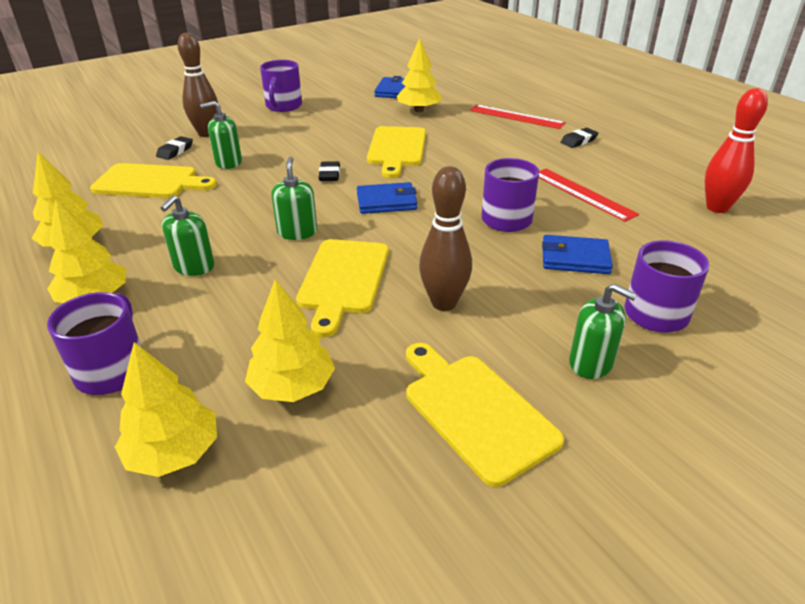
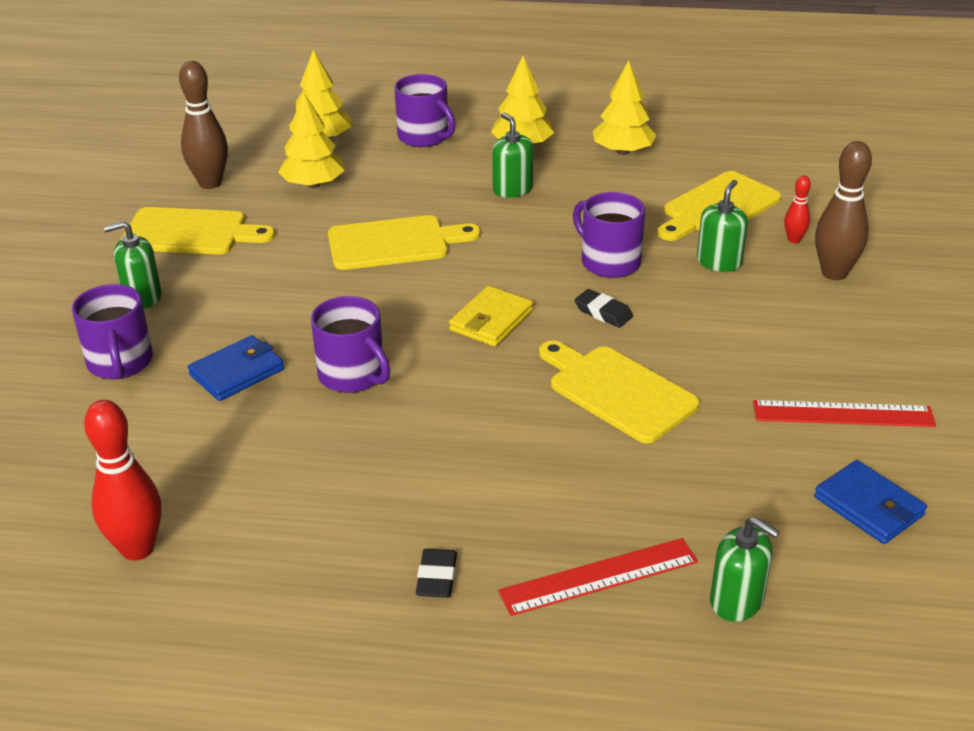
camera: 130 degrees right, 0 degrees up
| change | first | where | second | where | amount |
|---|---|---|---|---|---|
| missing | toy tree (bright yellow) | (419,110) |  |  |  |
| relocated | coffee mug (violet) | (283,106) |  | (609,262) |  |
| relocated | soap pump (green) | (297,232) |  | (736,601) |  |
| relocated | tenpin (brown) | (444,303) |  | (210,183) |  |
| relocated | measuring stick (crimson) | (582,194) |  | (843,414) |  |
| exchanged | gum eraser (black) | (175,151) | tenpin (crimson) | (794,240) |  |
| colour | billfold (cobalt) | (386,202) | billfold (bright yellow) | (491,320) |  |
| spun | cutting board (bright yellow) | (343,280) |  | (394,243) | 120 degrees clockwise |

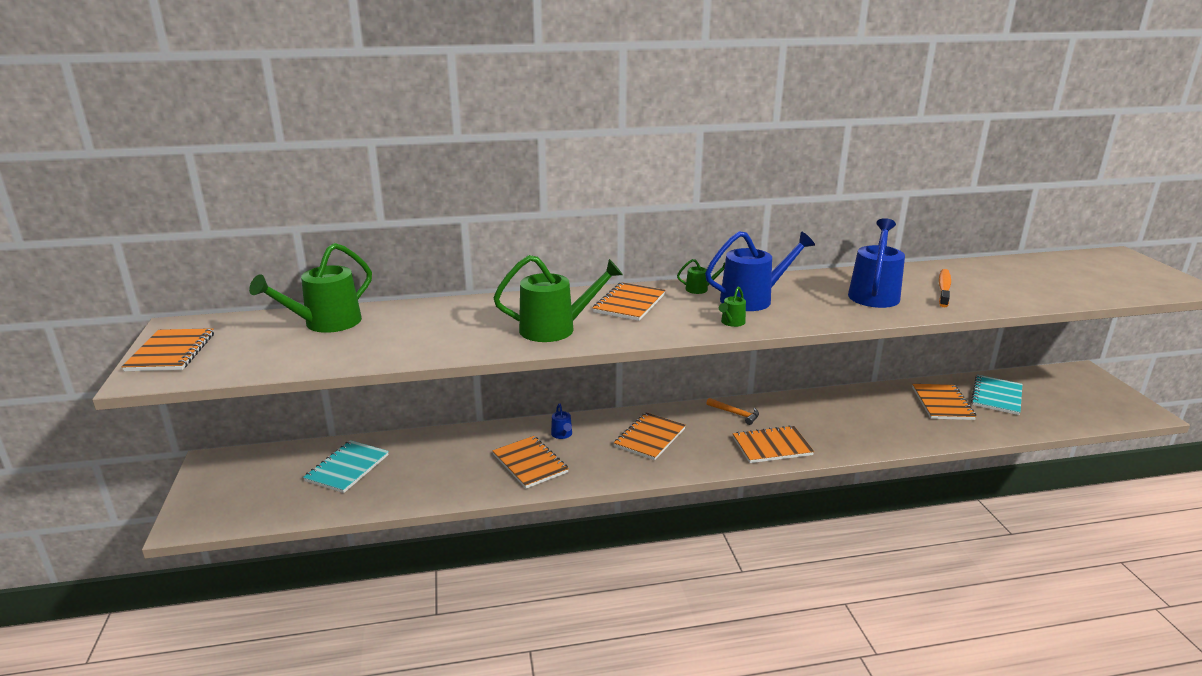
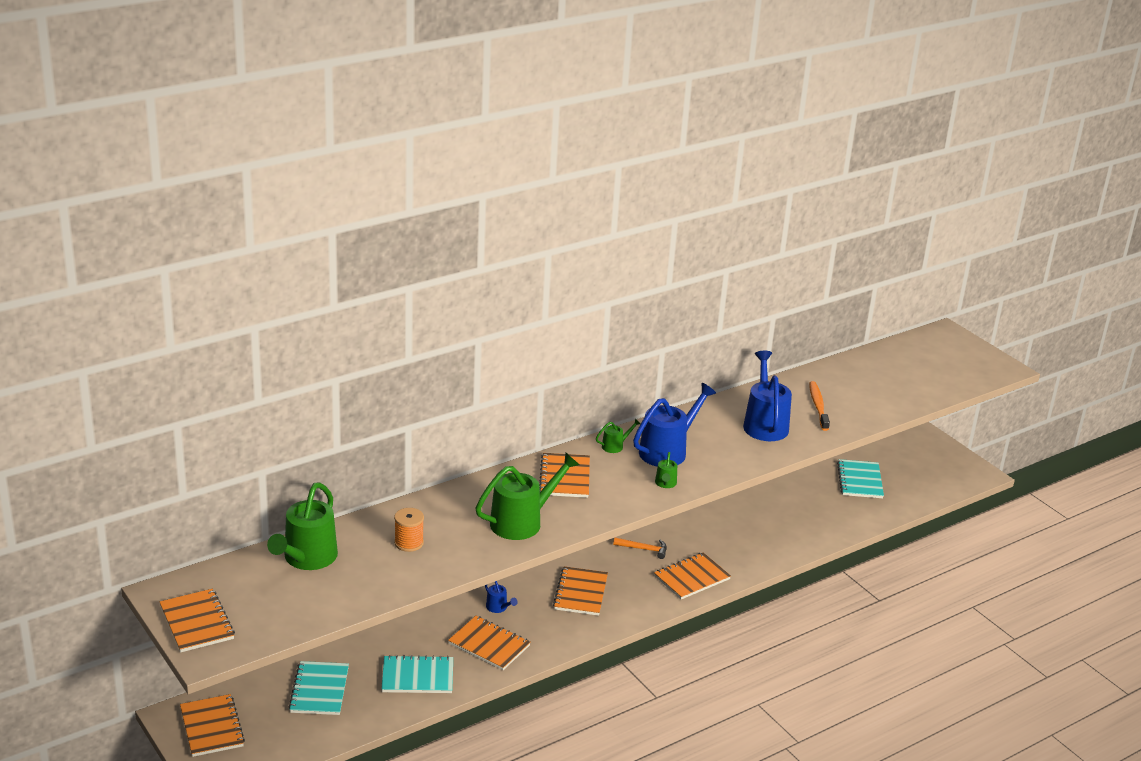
camera: 25 degrees left, 5 degrees up
| change | first | where | second | where | amount |
|---|---|---|---|---|---|
| appeared |  |  | exercise book (turquoise) | (417,676) |  |
| appeared |  |  | spool (orange) | (409,543) |  |
| relocated | exercise book (orange) | (942,403) |  | (212,727) |  |

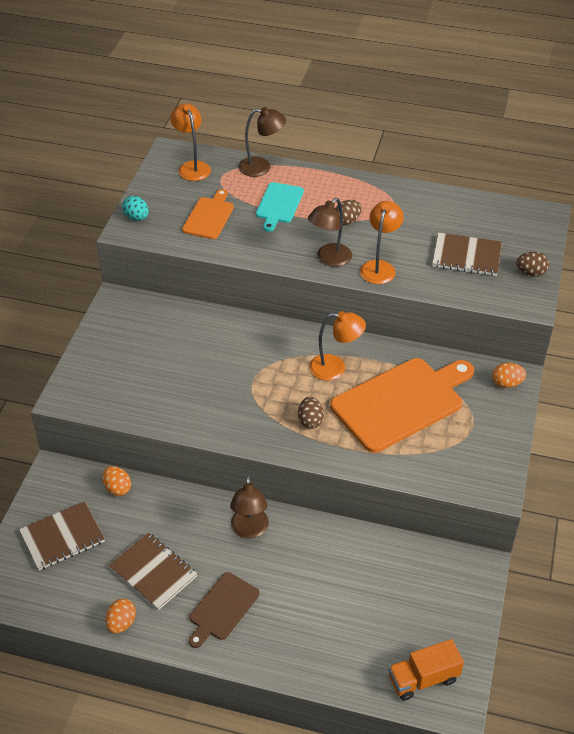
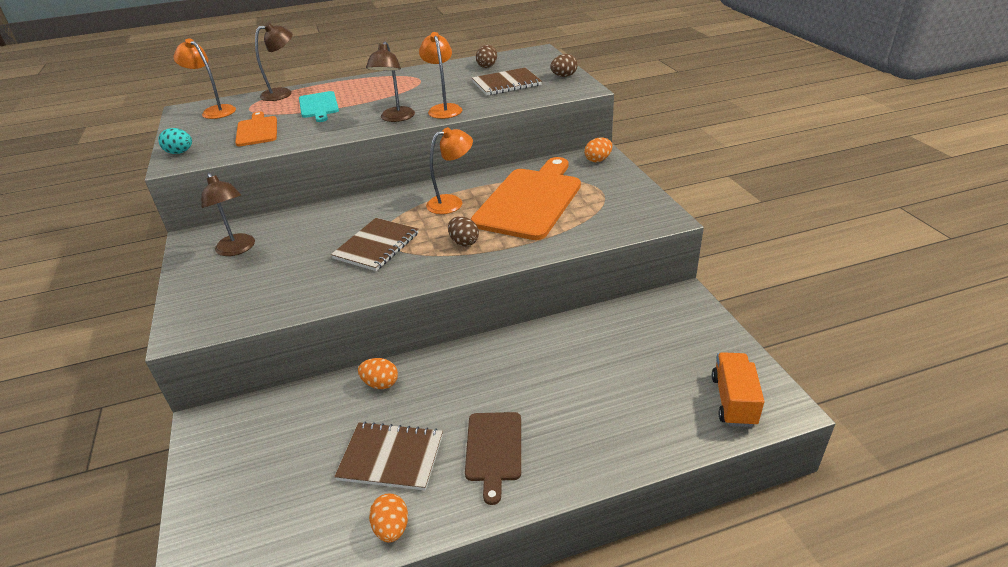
camera: 30 degrees left, 10 degrees down
| change | first | where | second | where | amount |
|---|---|---|---|---|---|
| relocated | exercise book (brown) | (62,537) |  | (376,246) |  |
| relocated | egg (orange) | (117,488) |  | (380,384) |  |
| relocated | desk lamp (brown) | (249,530) |  | (238,249) |  |
| relocated | egg (brown) | (347,221) |  | (487,66) |  |
| spun | truck (orange) | (423,679) |  | (733,401) | 150 degrees clockwise |

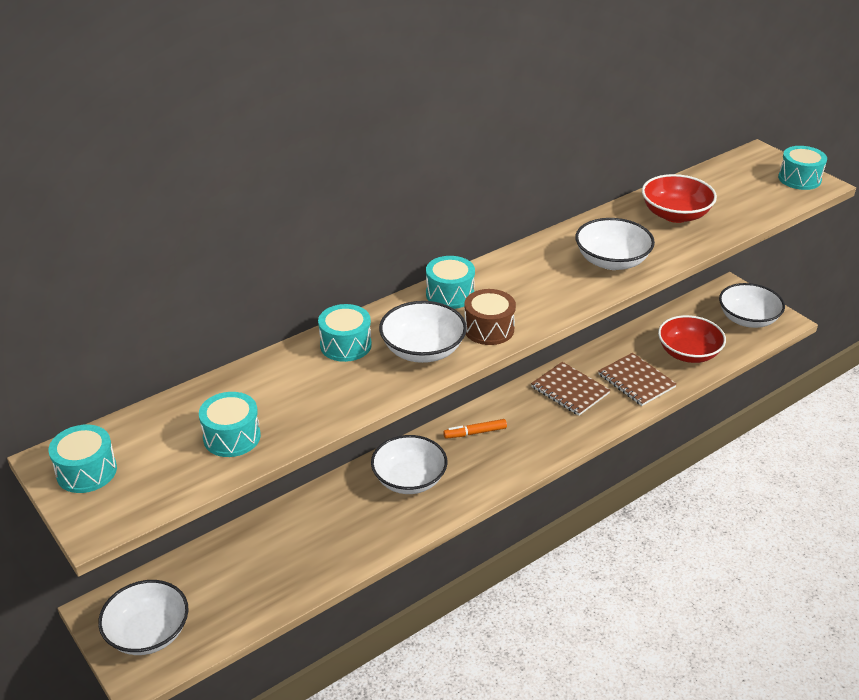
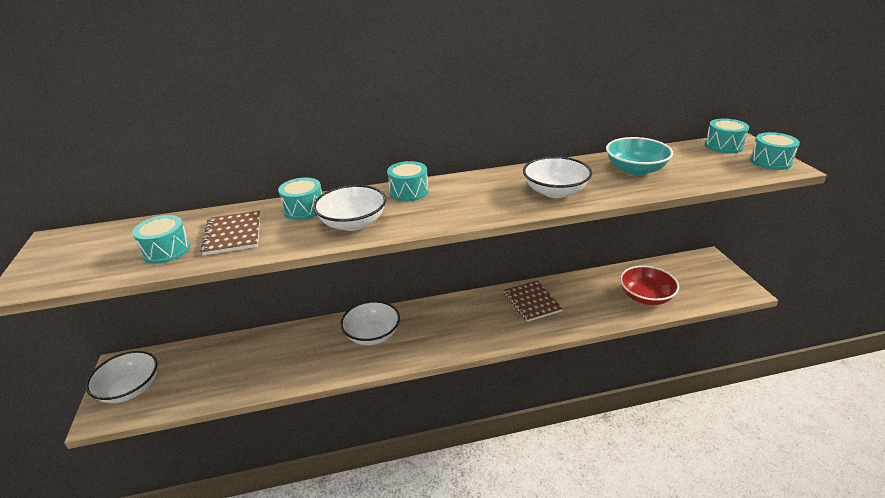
camera: 25 degrees right, 5 degrees down
| change | first | where | second | where | amount |
|---|---|---|---|---|---|
| missing | felt pen (orange) | (475,433) |  |  |  |
| missing | snare drum (brown) | (489,329) |  |  |  |
| missing | bowl (pure white) | (747,319) |  |  |  |
| relocated | snare drum (turquoise) | (86,471) |  | (723,146) |  |
| relocated | exercise book (brown) | (636,381) |  | (233,234) |  |
| colour | bowl (crimson) | (675,214) | bowl (turquoise) | (635,170) |  |

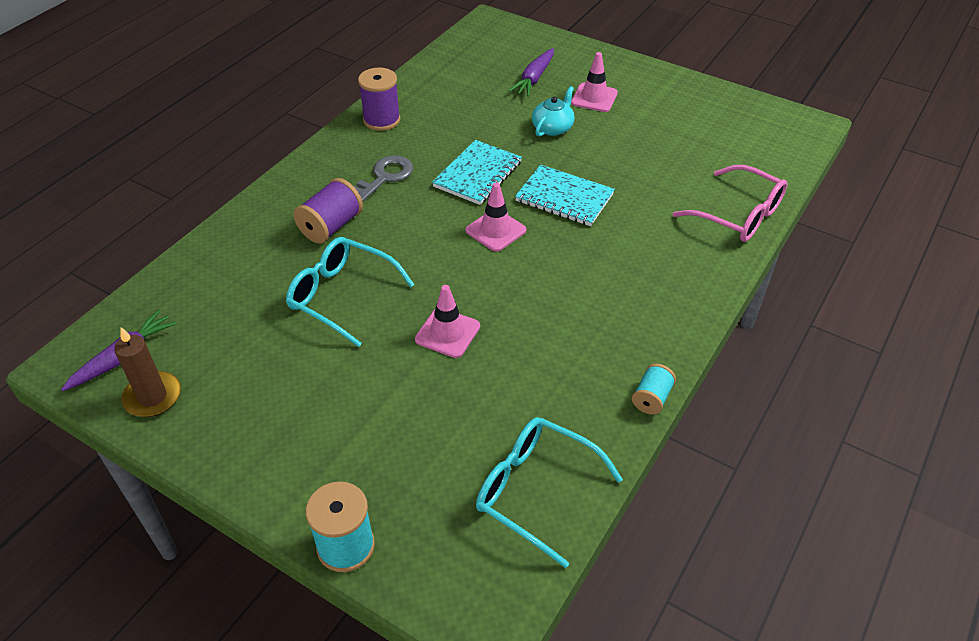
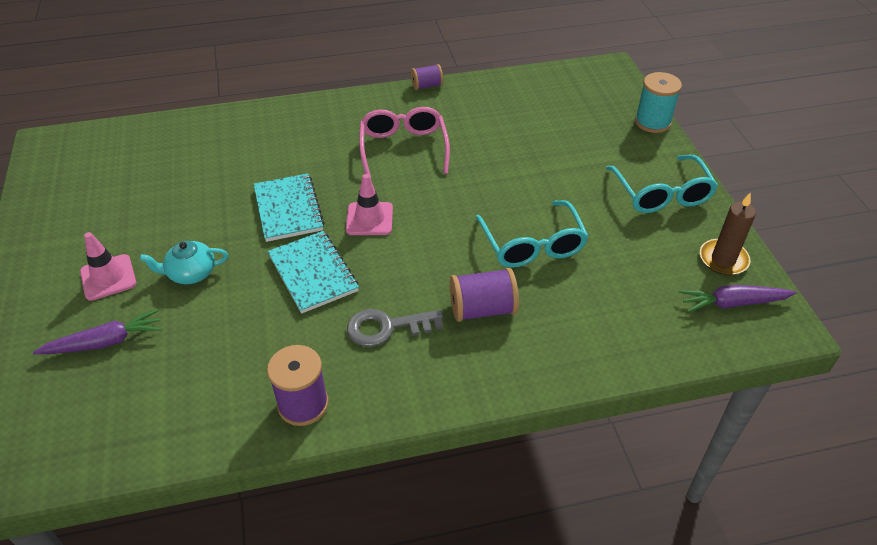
camera: 135 degrees left, 0 degrees up
| change | first | where | second | where | amount |
|---|---|---|---|---|---|
| missing | safety cone (rosy) | (447,333) |  |  |  |
| relocated | glasses (turquoise) | (535,490) |  | (661,194) |  |
| relocated | glasses (rosy) | (739,215) |  | (403,148) |  |
| colour | spool (turquoise) | (651,398) | spool (violet) | (427,86) |  |
| spun | exercise book (turquoise) | (478,174) |  | (313,273) | 75 degrees clockwise |

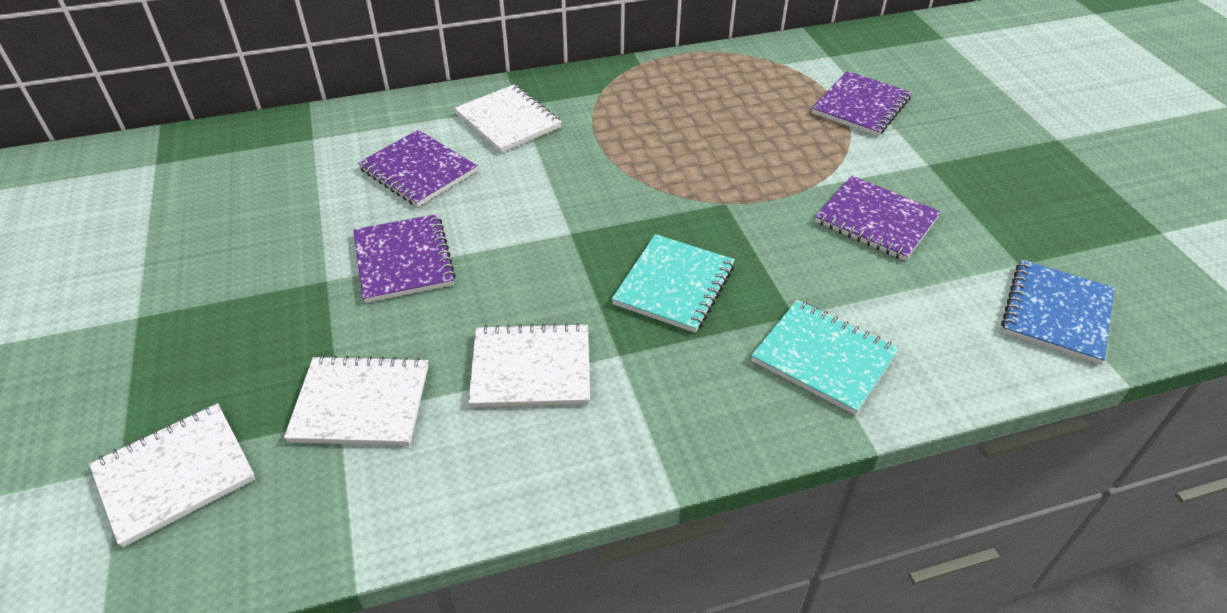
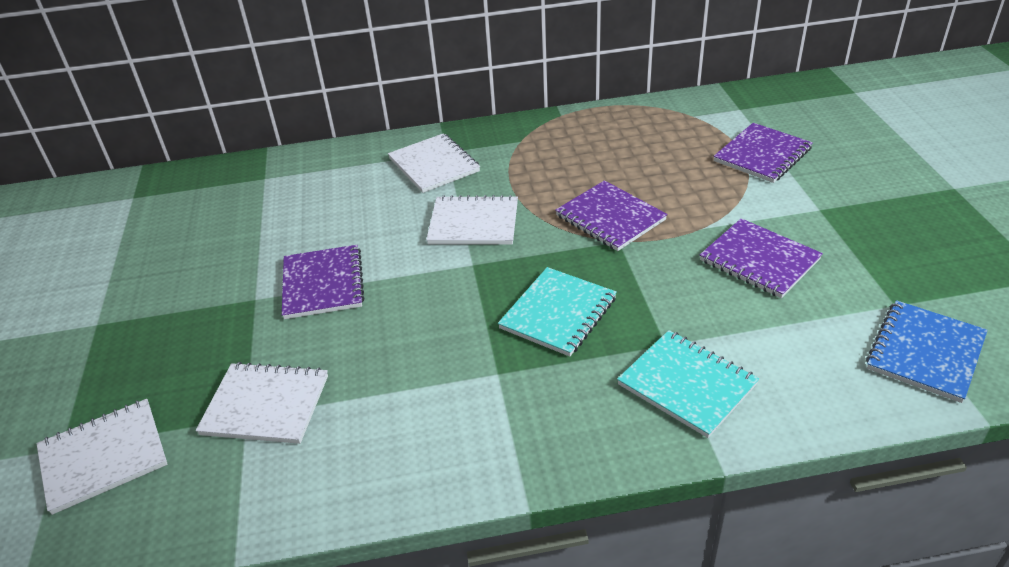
camera: 10 degrees right, 5 degrees down
| change | first | where | second | where | amount |
|---|---|---|---|---|---|
| relocated | exercise book (violet) | (418,171) |  | (610,218) |  |
| relocated | exercise book (pure white) | (531,368) |  | (473,223) |  |

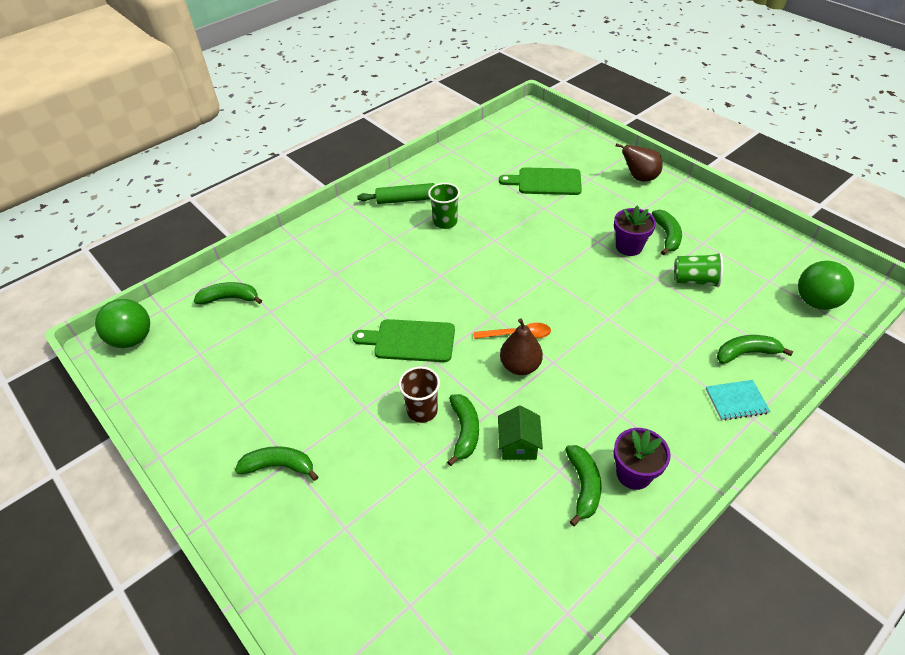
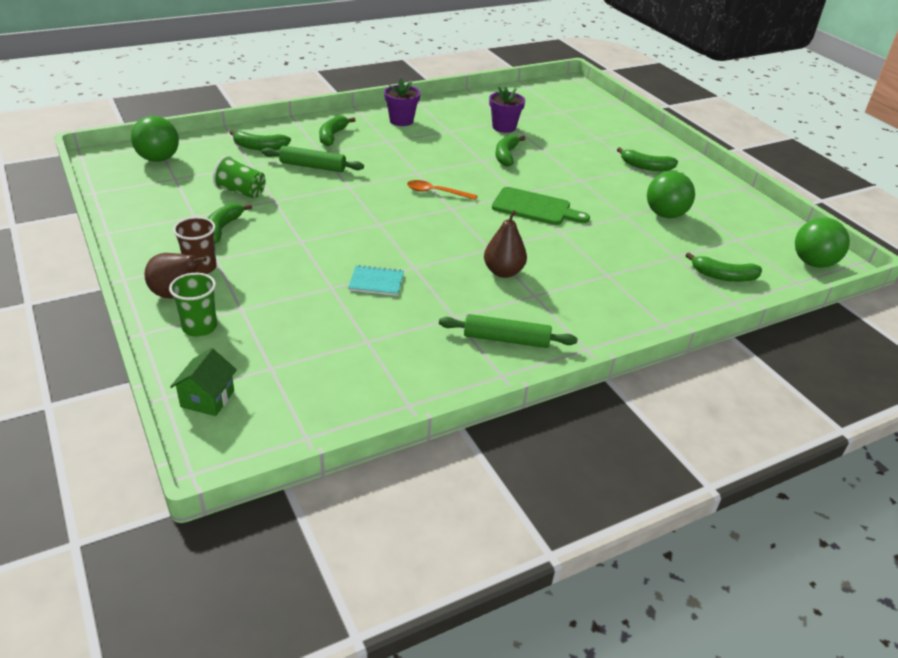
camera: 170 degrees left, 10 degrees down
| change | first | where | second | where | amount |
|---|---|---|---|---|---|
| missing | cutting board (green) | (545,182) |  |  |  |
| appeared |  |  | rolling pin (green) | (313,166) |  |
| appeared |  |  | sphere (green) | (665,215) |  |
| relocated | cup (brown) | (422,410) |  | (200,268) |  |
| relocated | cup (green) | (445,222) |  | (199,327) |  |
| relocated | toy house (green) | (518,445) |  | (207,399) |  |
| relocated | toy pear (brown) | (520,366) |  | (503,272) |  |
| relocated | toy banana (green) | (583,486) |  | (332,136) |  |
| relocated | plant pot (violet) | (629,247) |  | (504,127) |  |
| relocated | exercise book (turquoise) | (736,401) |  | (376,282) |  |

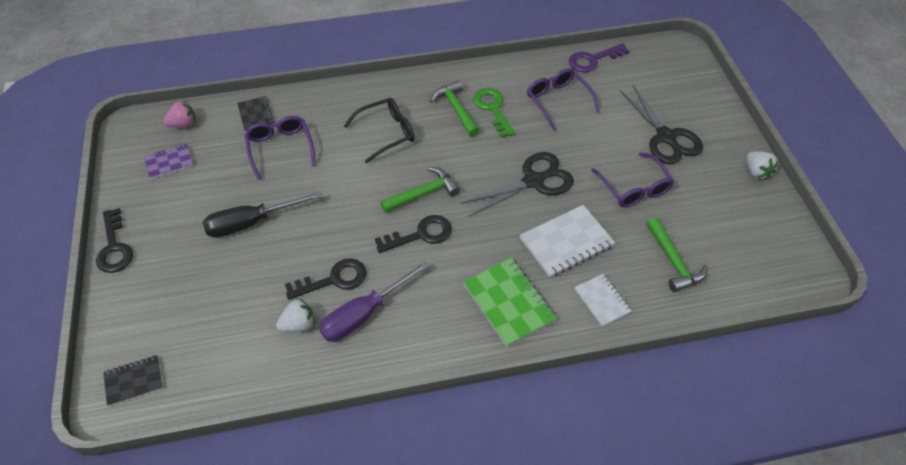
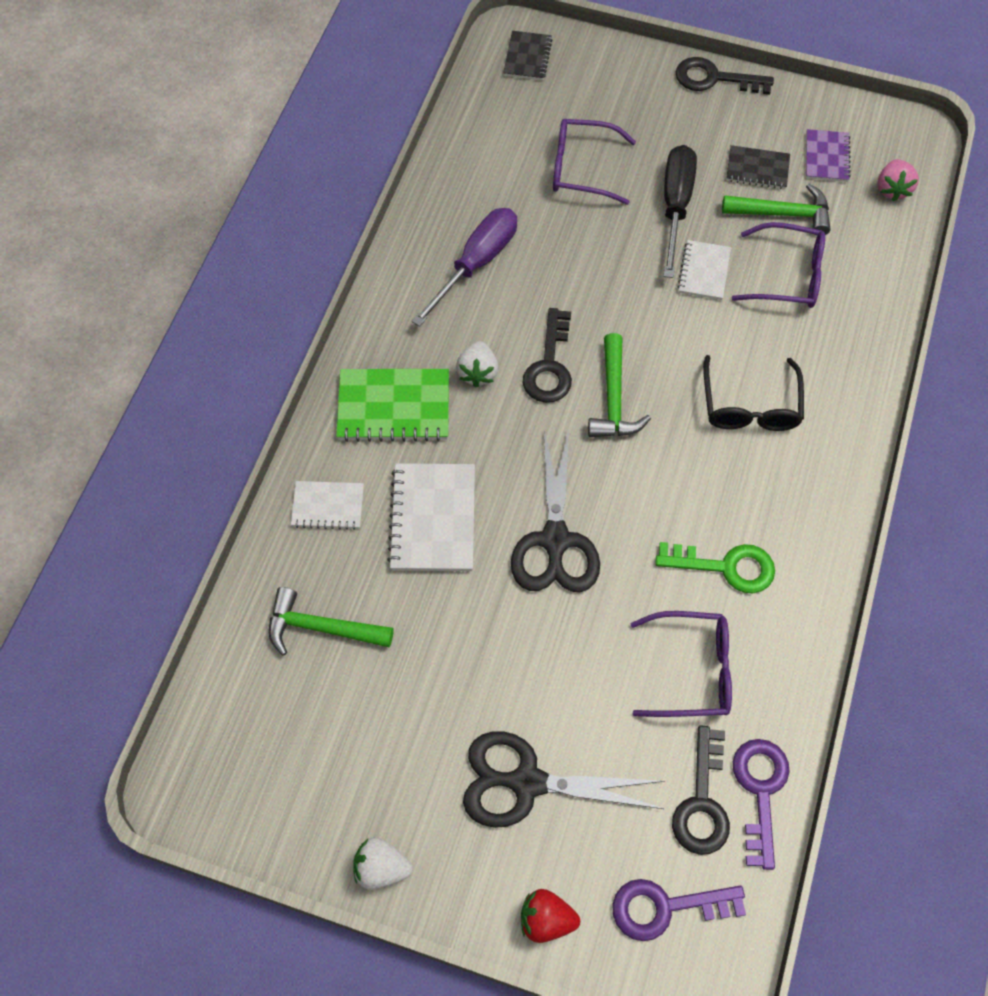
camera: 120 degrees right, 10 degrees up
| change | first | where | second | where | amount |
|---|---|---|---|---|---|
| appeared |  |  | strawberry (crimson) | (546,919) |  |
| appeared |  |  | latchkey (violet) | (666,907) |  |
| appeared |  |  | exercise book (pure white) | (704,271) |  |
| relocated | exercise book (black) | (256,115) |  | (757,169) |  |
| relocated | strawberry (pure white) | (299,324) |  | (477,372) |  |
| relocated | latchkey (black) | (334,279) |  | (702,802) |  |
| relocated | claw hammer (green) | (456,109) |  | (783,214) |  |
| relocated | glasses (violet) | (634,188) |  | (582,168) |  |
| spun | screwdriver (violet) | (364,314) |  | (476,264) | 45 degrees clockwise |

